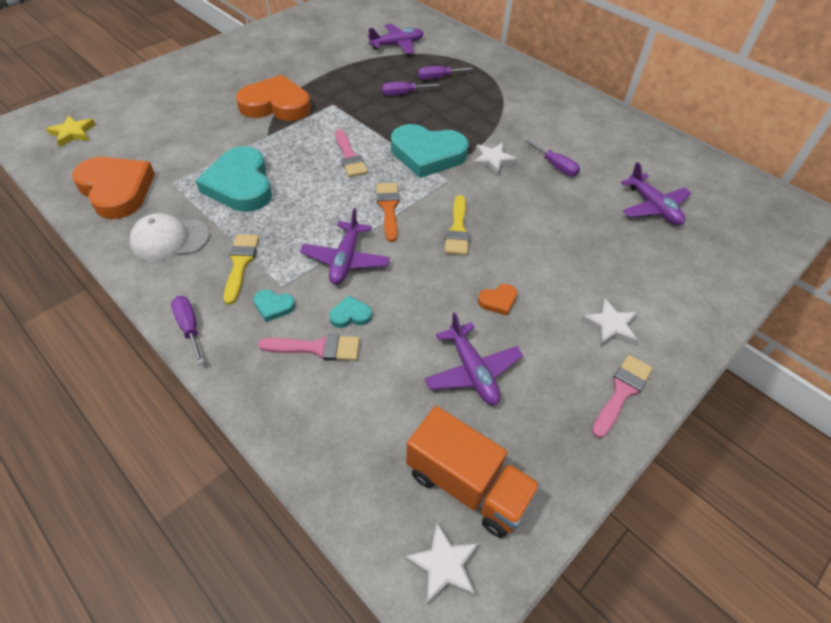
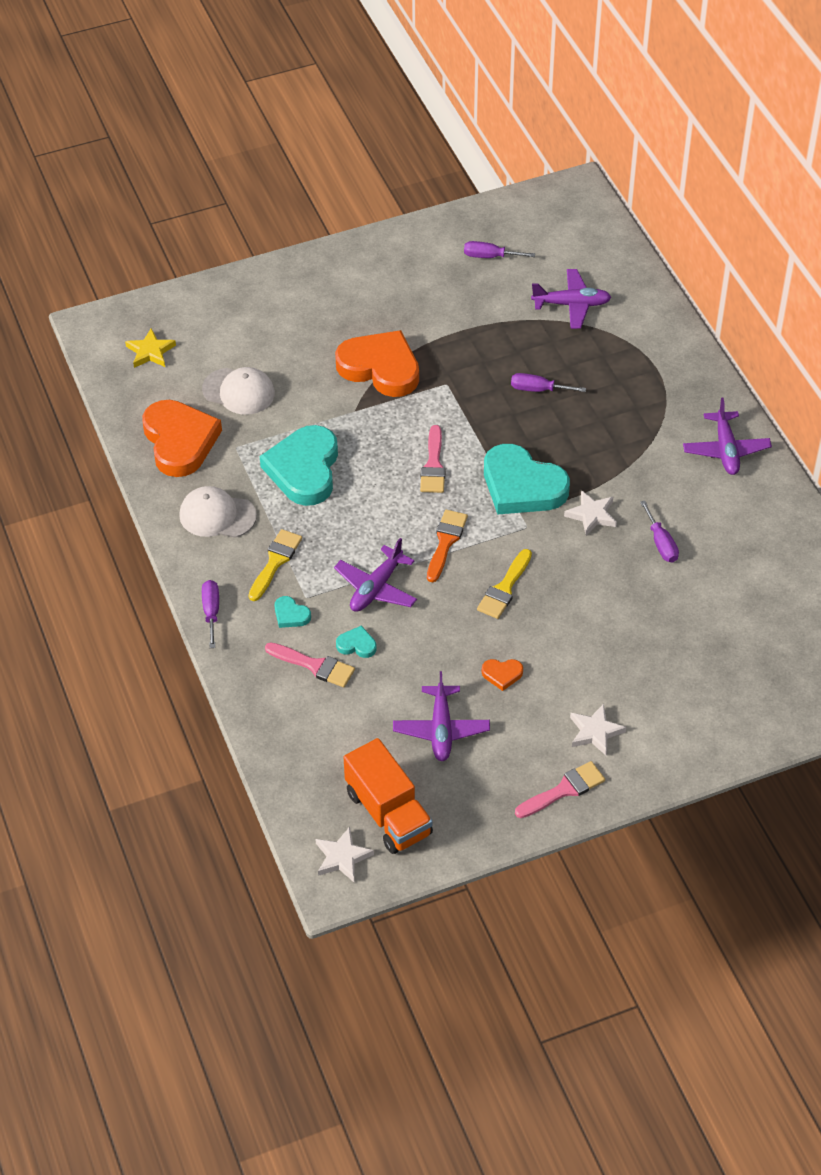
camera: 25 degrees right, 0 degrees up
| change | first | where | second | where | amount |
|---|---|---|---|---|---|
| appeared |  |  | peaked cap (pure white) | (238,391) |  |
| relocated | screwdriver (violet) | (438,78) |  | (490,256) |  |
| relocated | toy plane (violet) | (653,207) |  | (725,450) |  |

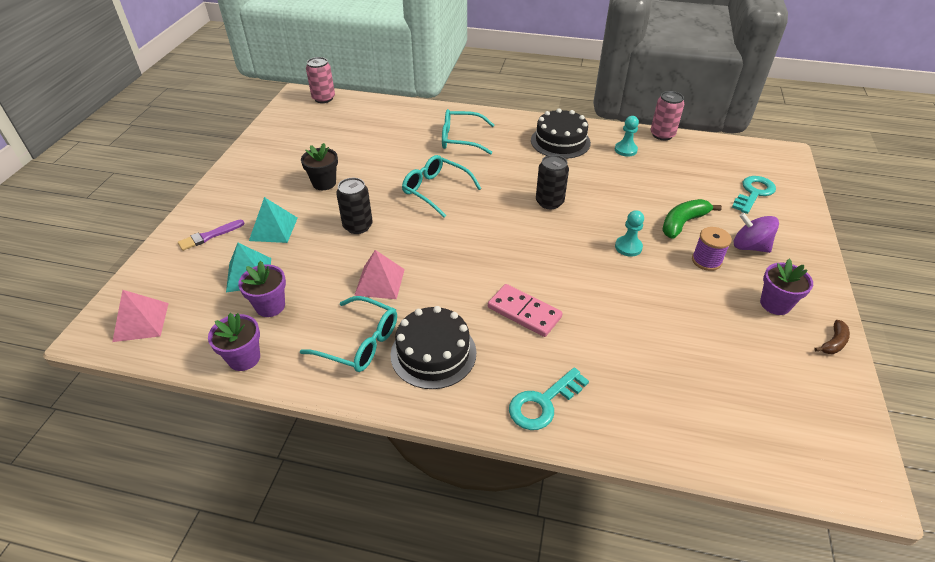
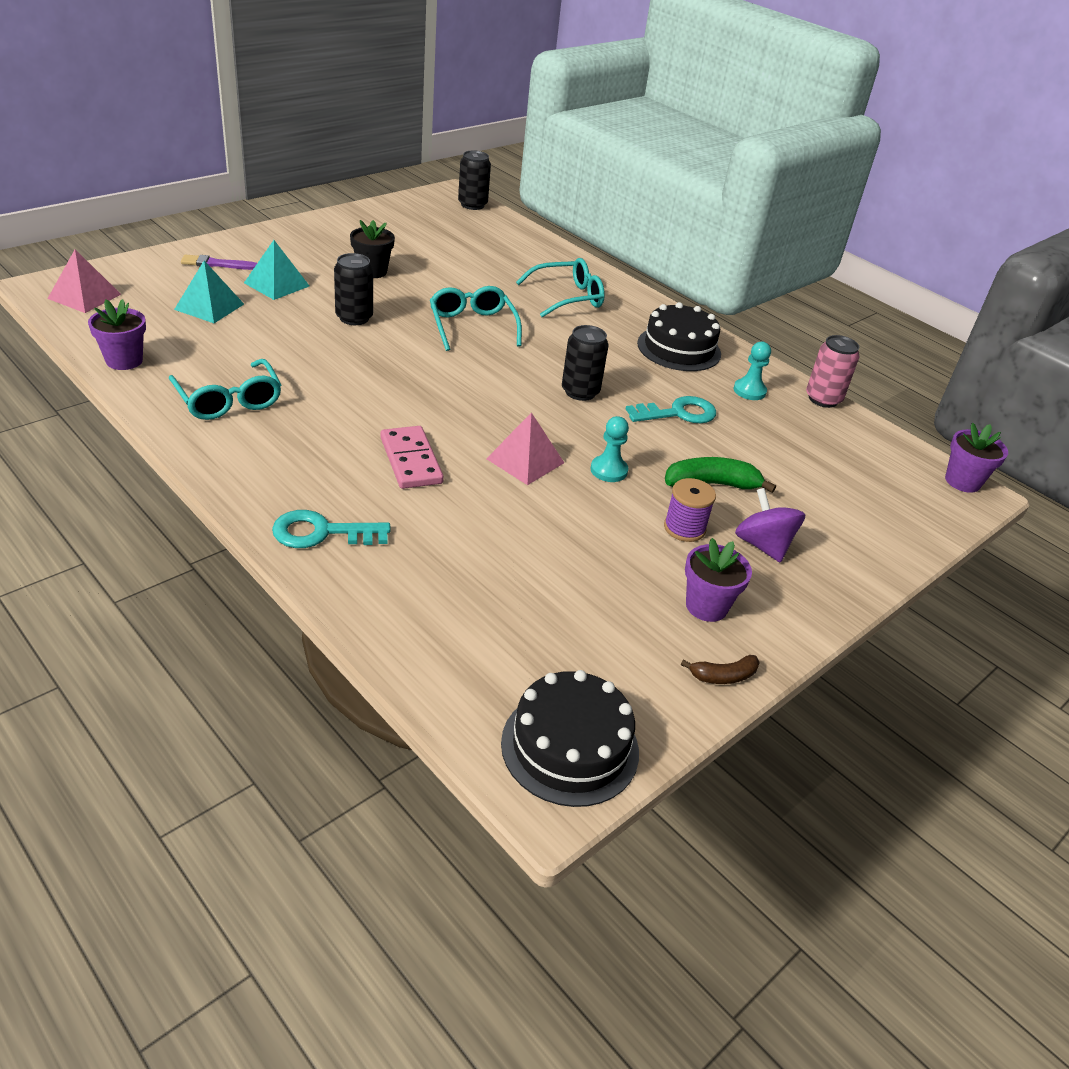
camera: 30 degrees right, 5 degrees down
| change | first | where | second | where | amount |
|---|---|---|---|---|---|
| relocated | plant pot (violet) | (270,306) |  | (962,481) |  |
| relocated | solid pyramid (rosy) | (380,282) |  | (525,460) |  |
| relocated | layer cake (black) | (433,353) |  | (570,747) |  |
| relocated | latchkey (turquoise) | (754,193) |  | (678,413) |  |
| colour | soda can (rosy) | (323,98) | soda can (black) | (472,205) |  |
| spun | glasses (turquoise) | (461,139) |  | (567,297) | 120 degrees clockwise |

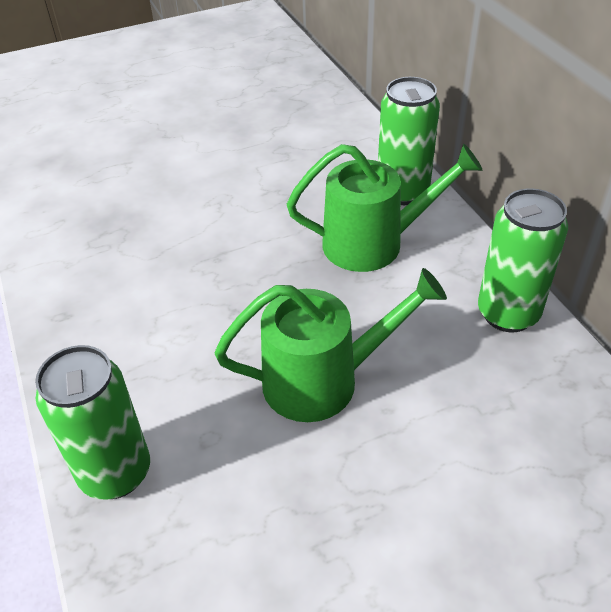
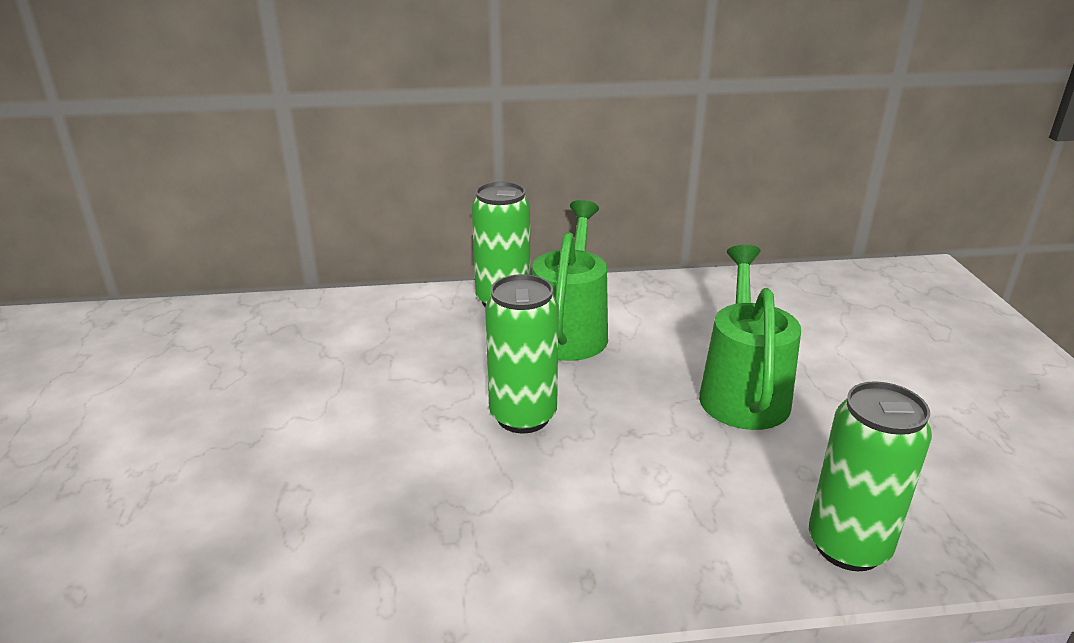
camera: 75 degrees left, 15 degrees down
| change | first | where | second | where | amount |
|---|---|---|---|---|---|
| relocated | soda can (green) | (508,314) |  | (523,416) |  |

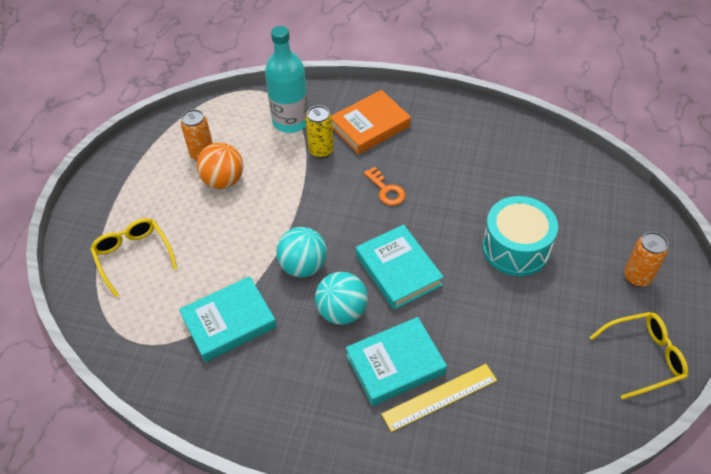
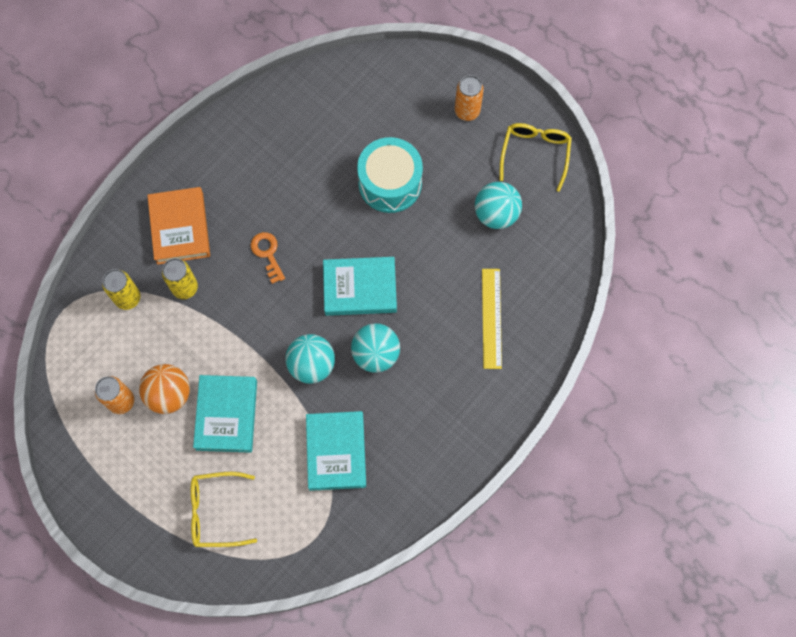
camera: 65 degrees left, 20 degrees up
| change | first | where | second | where | amount |
|---|---|---|---|---|---|
| appeared |  |  | sphere (turquoise) | (496,214) |  |
| relocated | hardback (turquoise) | (395,364) |  | (226,415) |  |
| exchanged | bottle (turquoise) | (291,121) | soda can (bright yellow) | (128,298) |  |
| spun | latchkey (orange) | (386,190) |  | (267,253) | 105 degrees counterclockwise |

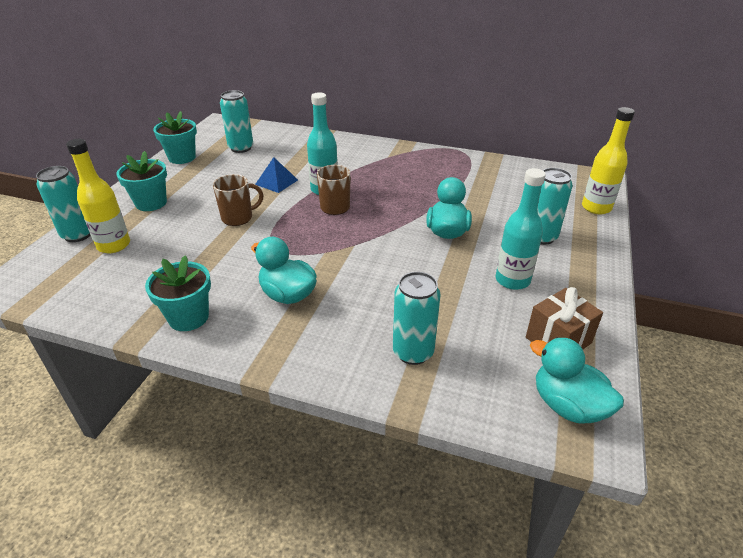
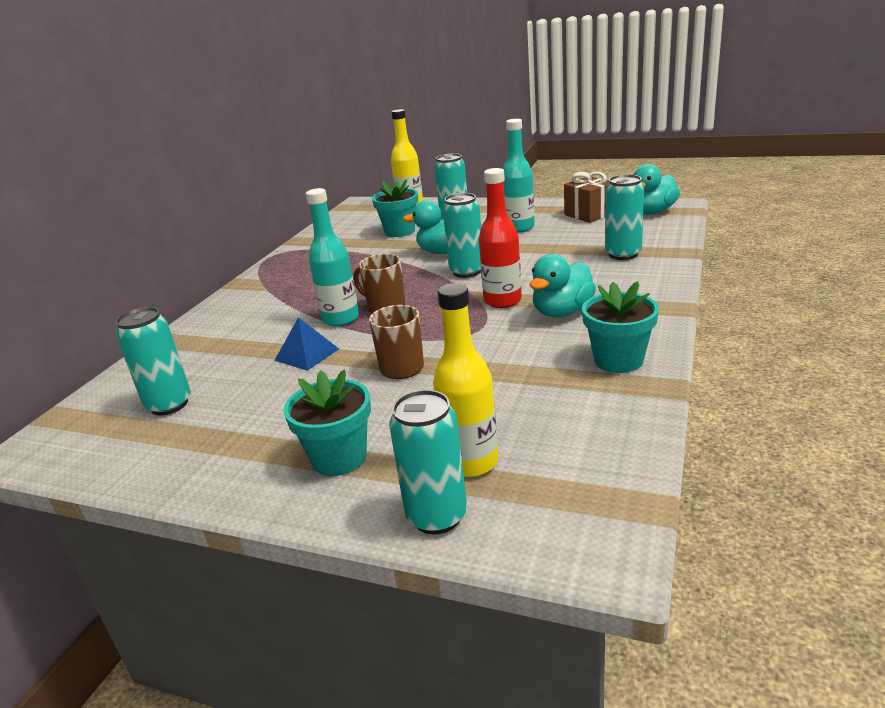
camera: 85 degrees left, 10 degrees down
| change | first | where | second | where | amount |
|---|---|---|---|---|---|
| appeared |  |  | soda can (turquoise) | (467,272) |  |
| appeared |  |  | bottle (crimson) | (502,301) |  |
| relocated | plant pot (turquoise) | (182,157) |  | (400,231) |  |

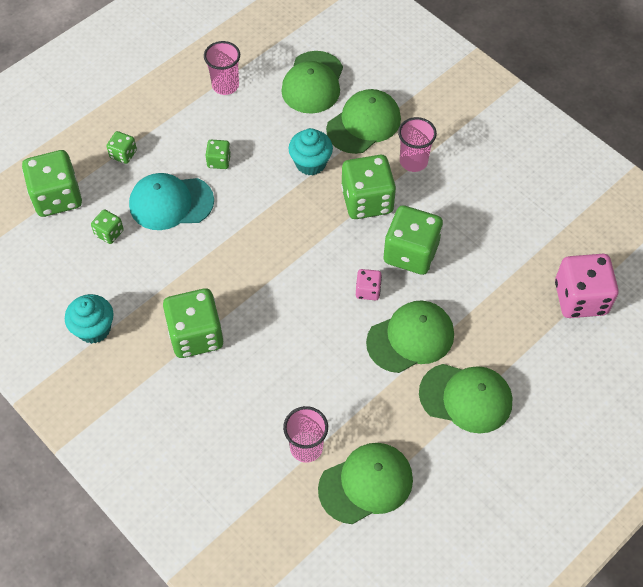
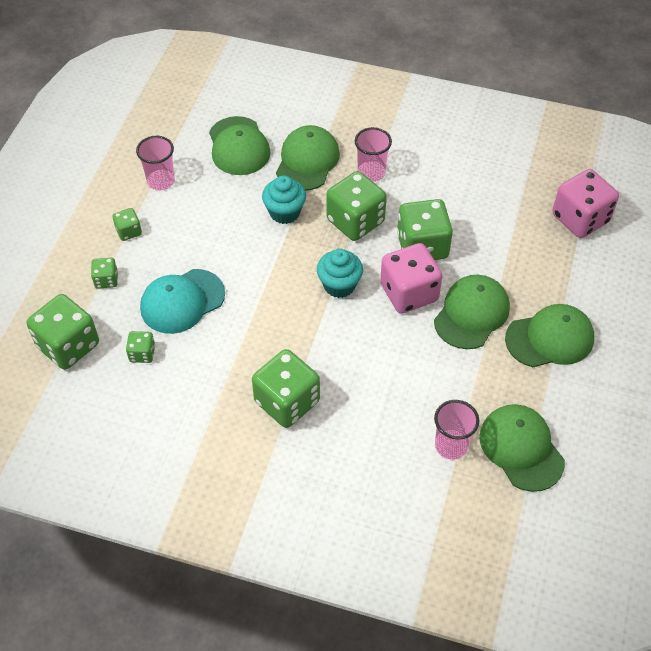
camera: 30 degrees left, 5 degrees down
| change | first | where | second | where | amount |
|---|---|---|---|---|---|
| relocated | cupcake (turquoise) | (94,329) |  | (339,285) |  |
| relocated | dice (green) | (219,161) |  | (129,231) |  |
| spun | peaked cap (green) | (366,484) |  | (521,448) | 60 degrees counterclockwise |
| size | dice (rosy) | (368,290) |  | (409,293) | x2.04 |

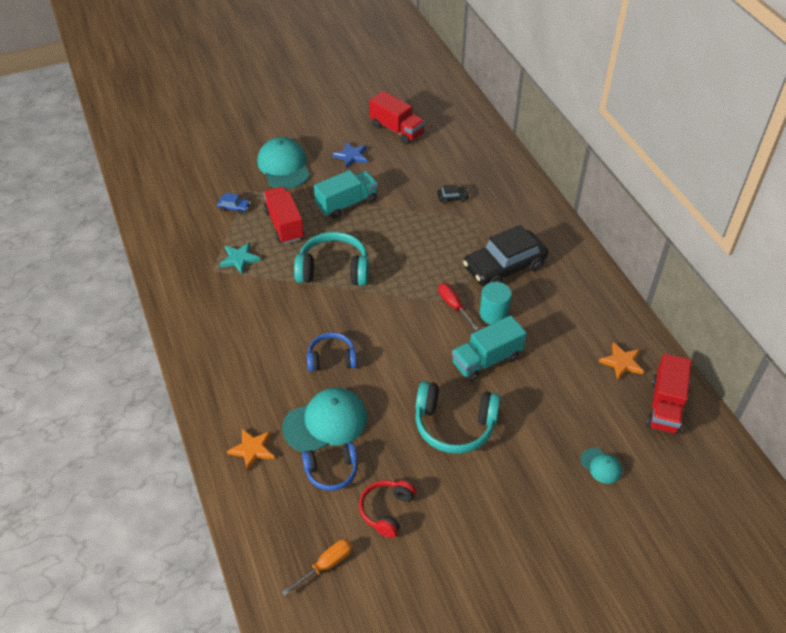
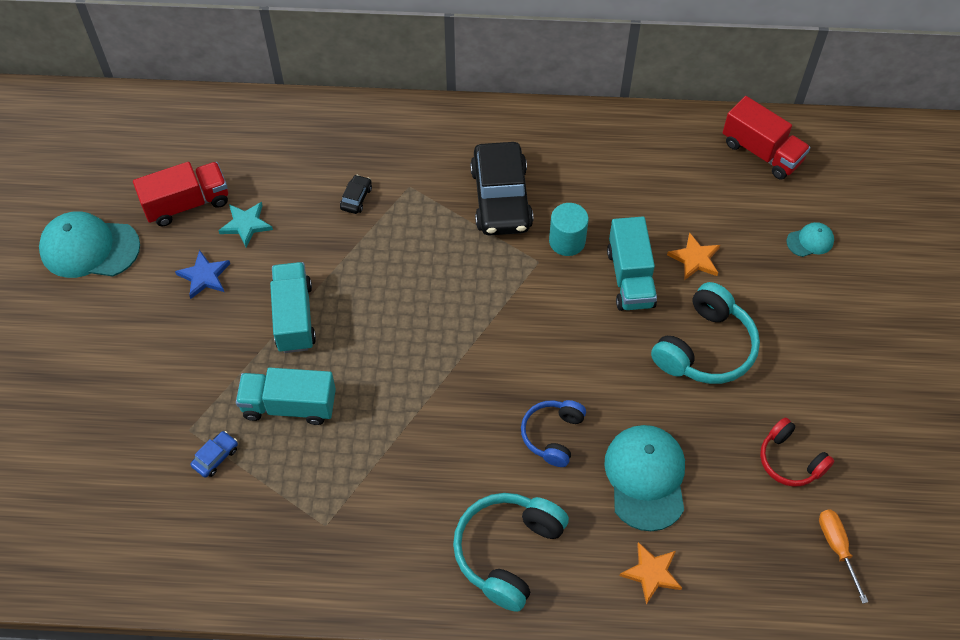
camera: 65 degrees left, 10 degrees up
| change | first | where | second | where | amount |
|---|---|---|---|---|---|
| missing | over-ear headphones (cobalt) | (331,471) |  |  |  |
| missing | screwdriver (crimson) | (453,306) |  |  |  |
| relocated | five-pointed star (turquoise) | (239,259) |  | (246,224) |  |
| relocated | peaked cap (turquoise) | (284,166) |  | (89,248) |  |
| relocated | over-ear headphones (turquoise) | (333,270) |  | (508,552) |  |
| relocated | five-pointed star (orange) | (621,362) |  | (695,259) |  |
| colour | truck (crimson) | (284,225) | truck (turquoise) | (289,406) |  |

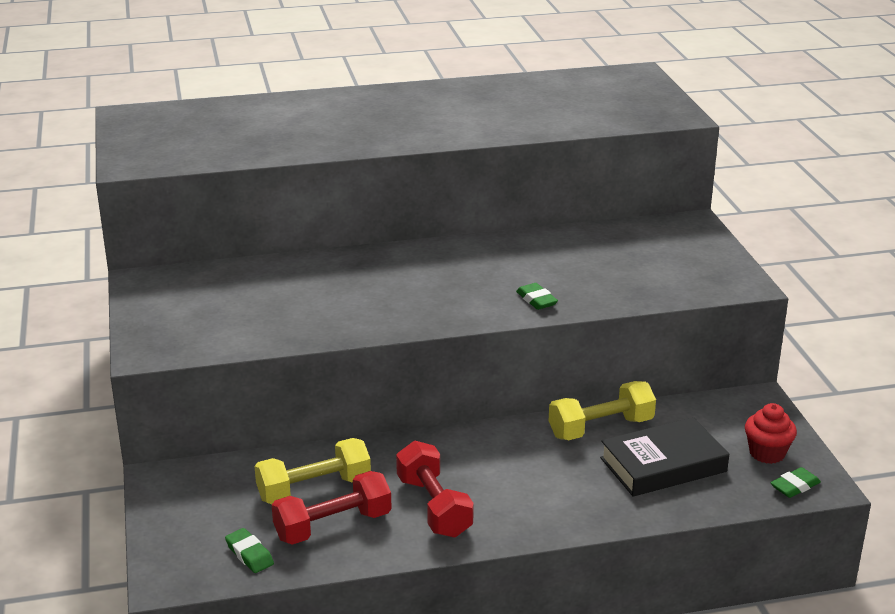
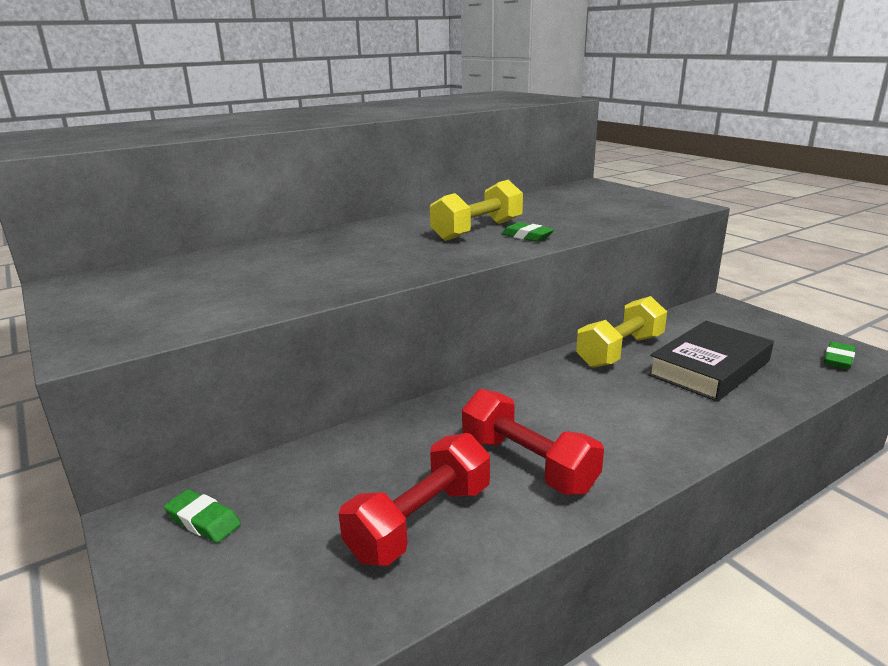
camera: 20 degrees left, 5 degrees down
| change | first | where | second | where | amount |
|---|---|---|---|---|---|
| missing | cupcake (crimson) | (767,453) |  |  |  |
| relocated | gum eraser (green) | (249,554) |  | (203,521) |  |
| relocated | hand weight (bright yellow) | (314,489) |  | (478,230) |  |

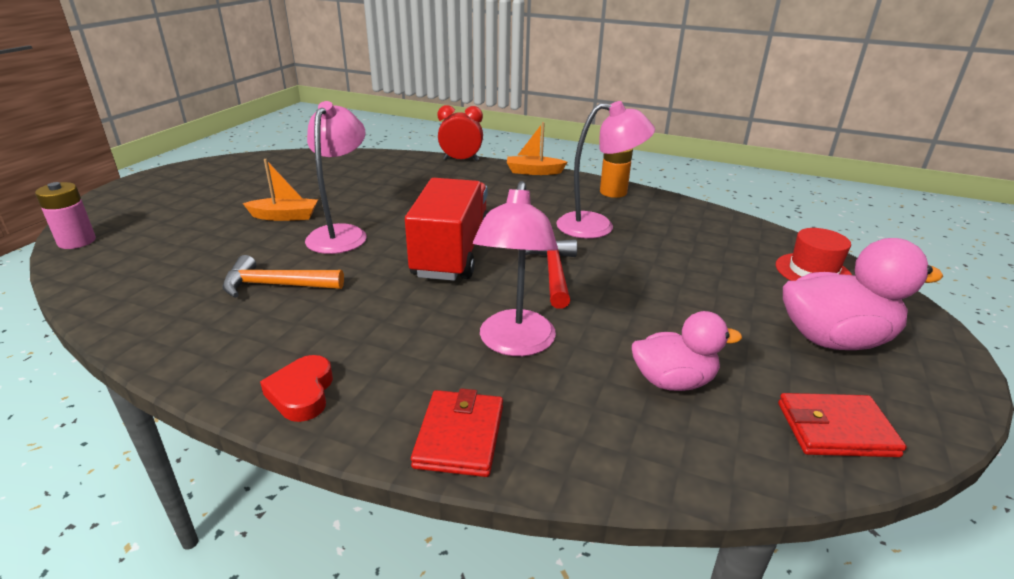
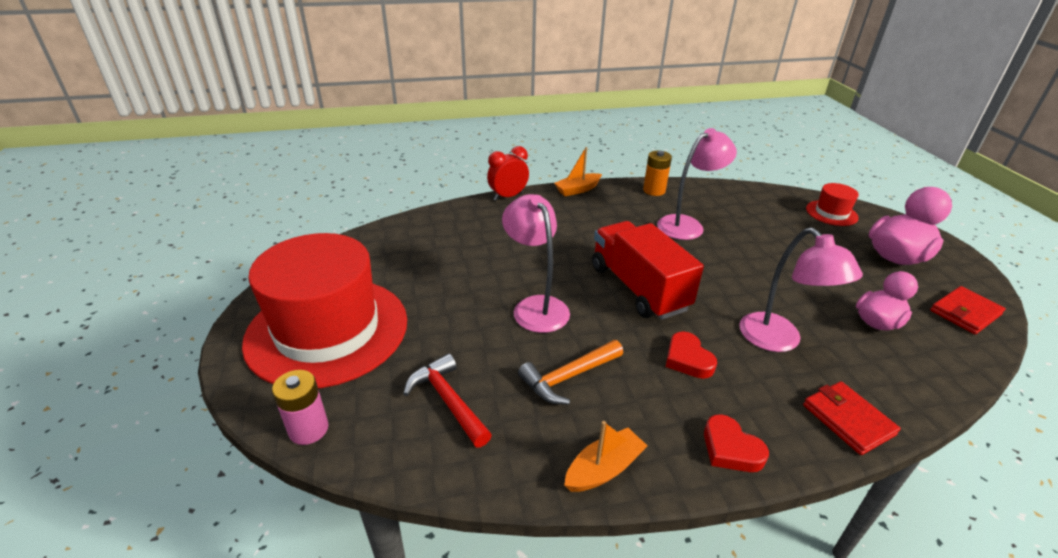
camera: 35 degrees left, 5 degrees up
| change | first | where | second | where | amount |
|---|---|---|---|---|---|
| appeared |  |  | top hat (crimson) | (327,330) |  |
| appeared |  |  | heart (crimson) | (687,359) |  |
| relocated | sailboat (orange) | (285,216) |  | (604,469) |  |
| relocated | claw hammer (crimson) | (553,273) |  | (448,400) |  |

